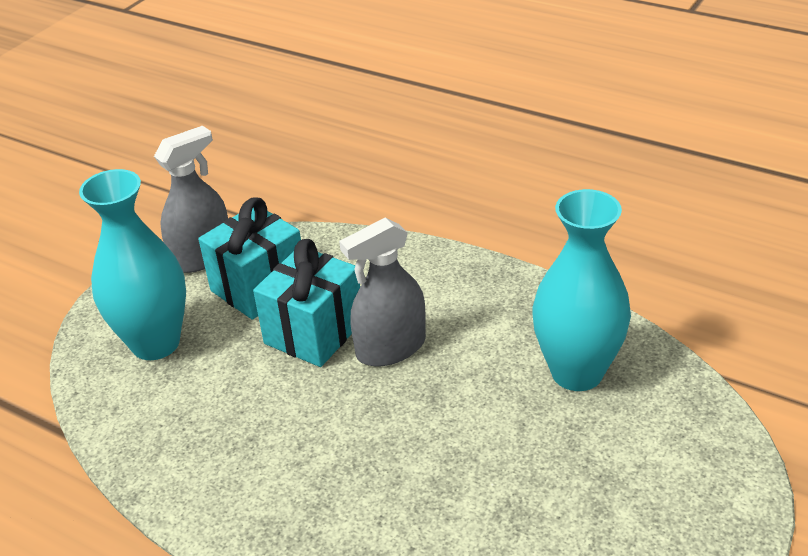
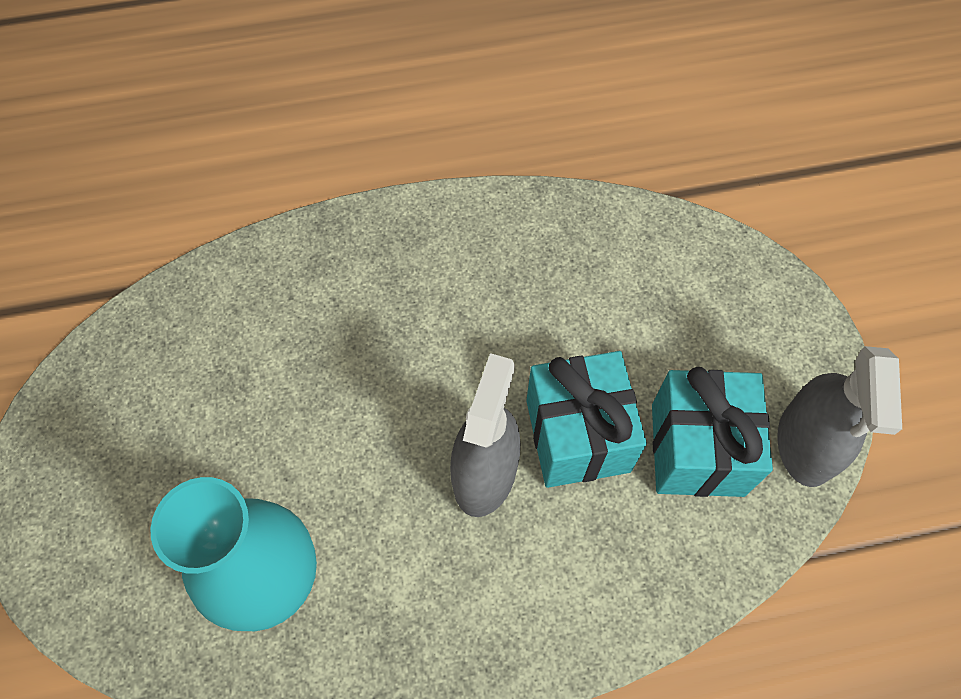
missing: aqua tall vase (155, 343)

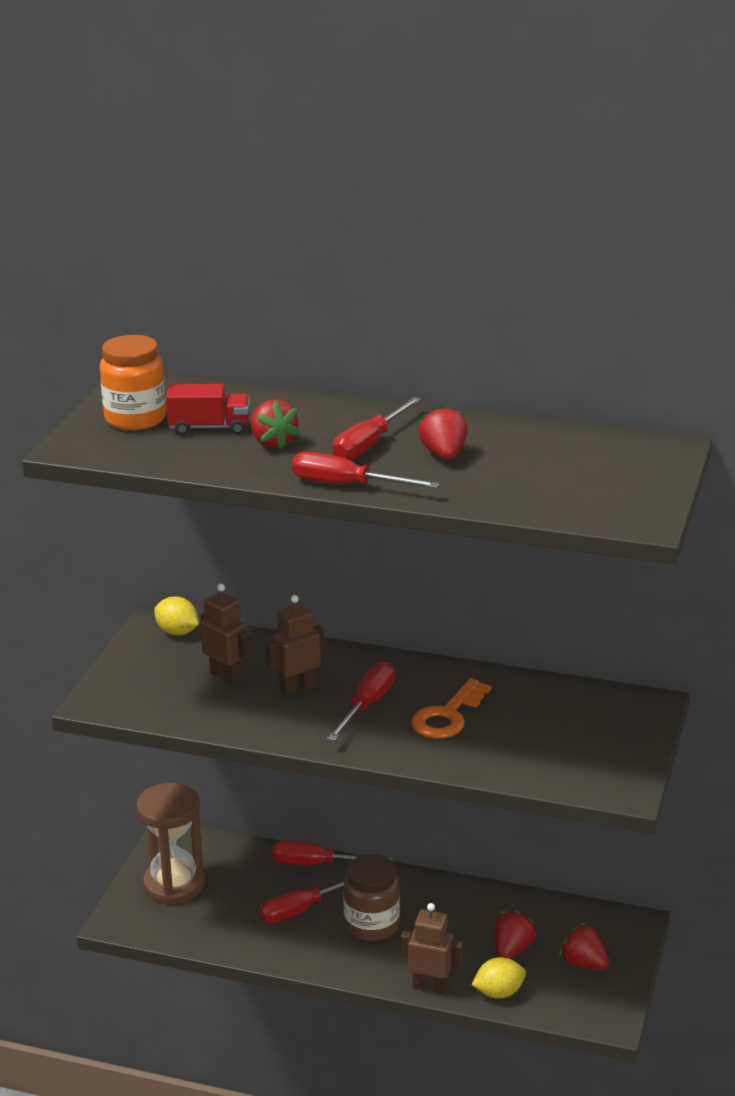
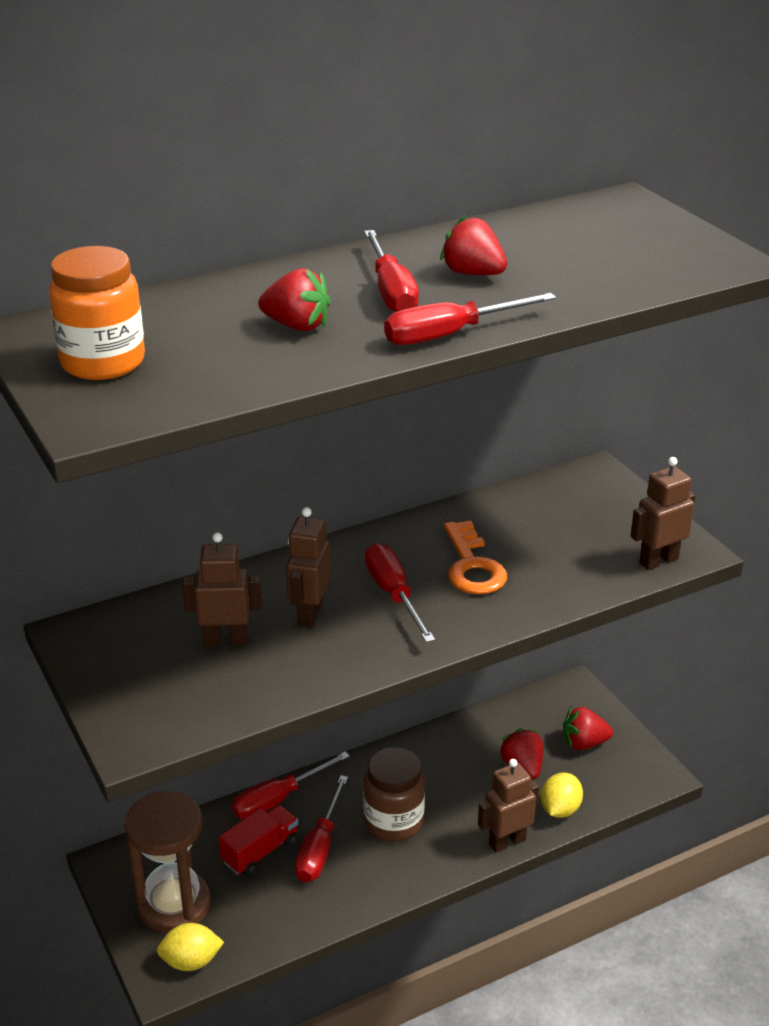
appeared: russet toy robot (658, 561)
relocated: bright yellow citrus fruit (177, 632) to (191, 961); crimson lorry (209, 428) to (260, 851)

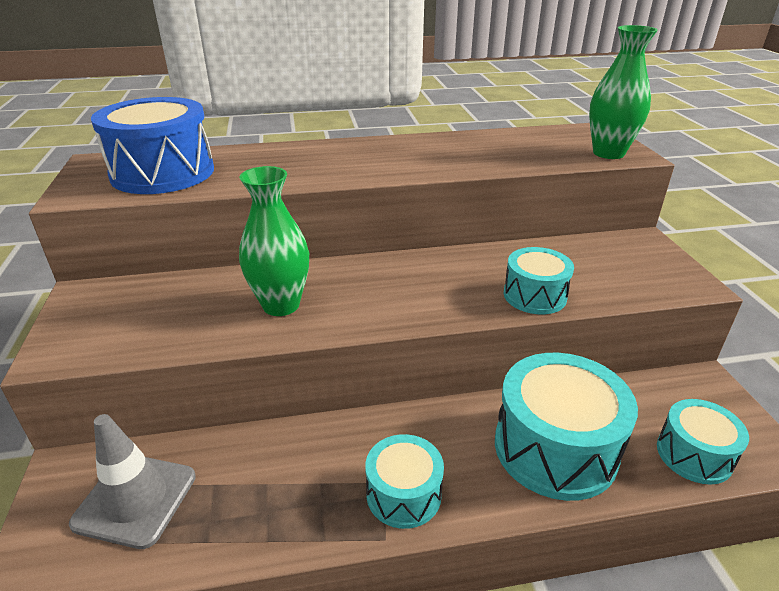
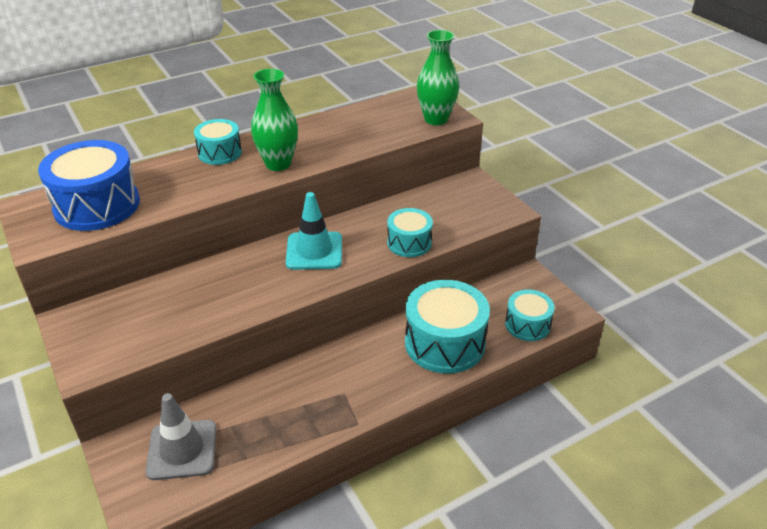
appeared: aqua traffic cone (314, 251)
relocated: emerald tall vase (281, 305) to (278, 164); aqua toy drum (403, 494) to (220, 153)

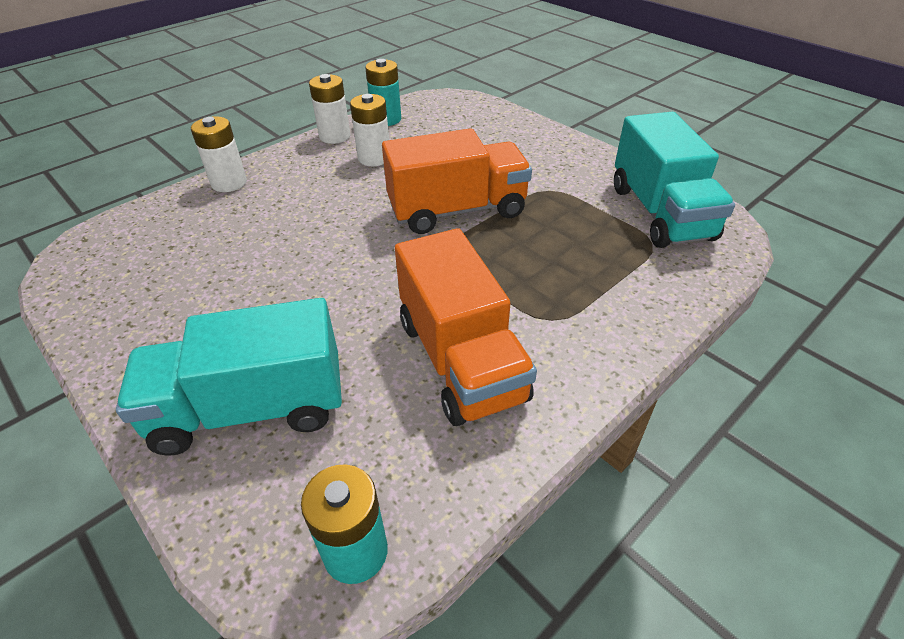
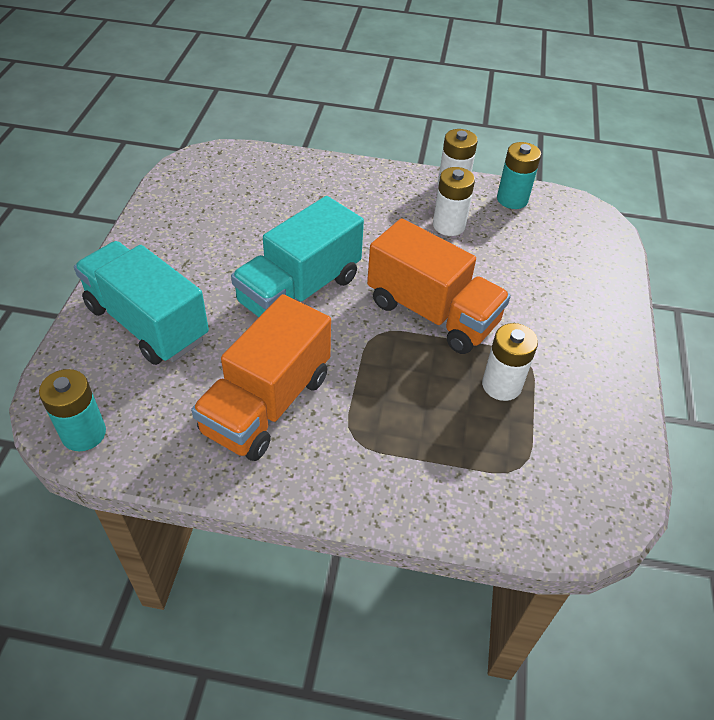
relocated: snow-white AA battery (229, 183) to (501, 385); aqua lorry (660, 212) to (299, 290)

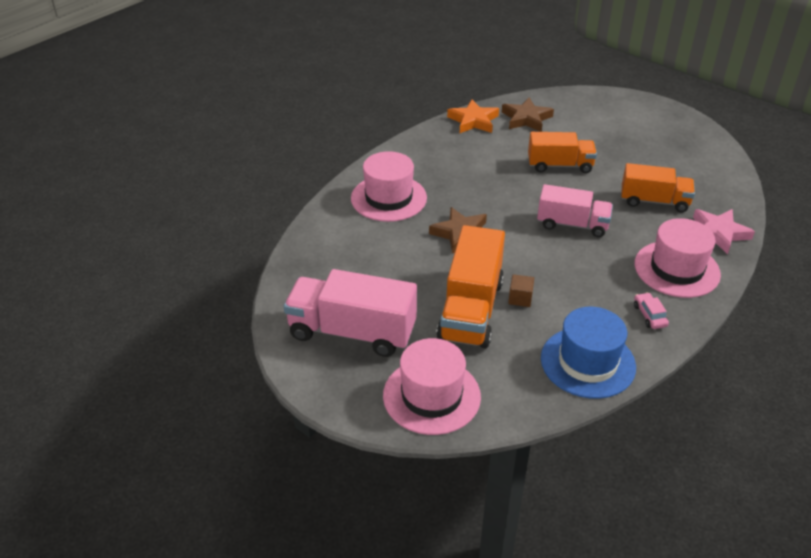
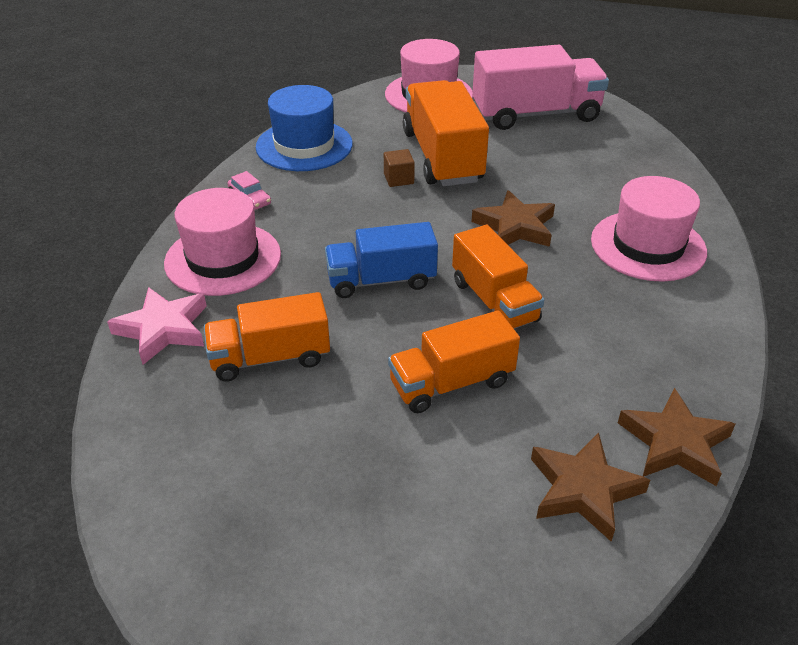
appeared: orange lorry (494, 301)
colour: orange star shape (473, 121) to russet star shape (675, 443); pink lorry (572, 224) to royal blue lorry (381, 280)

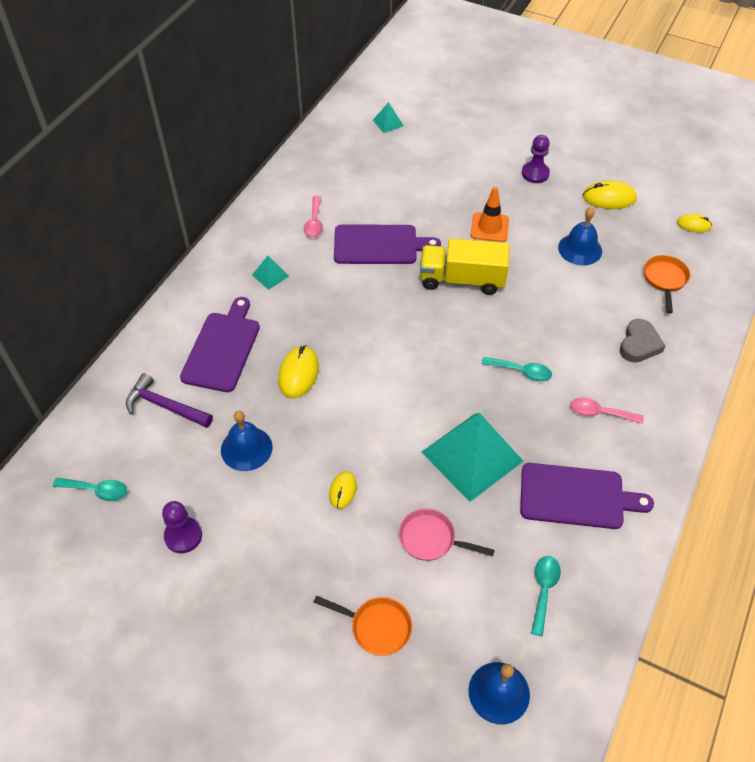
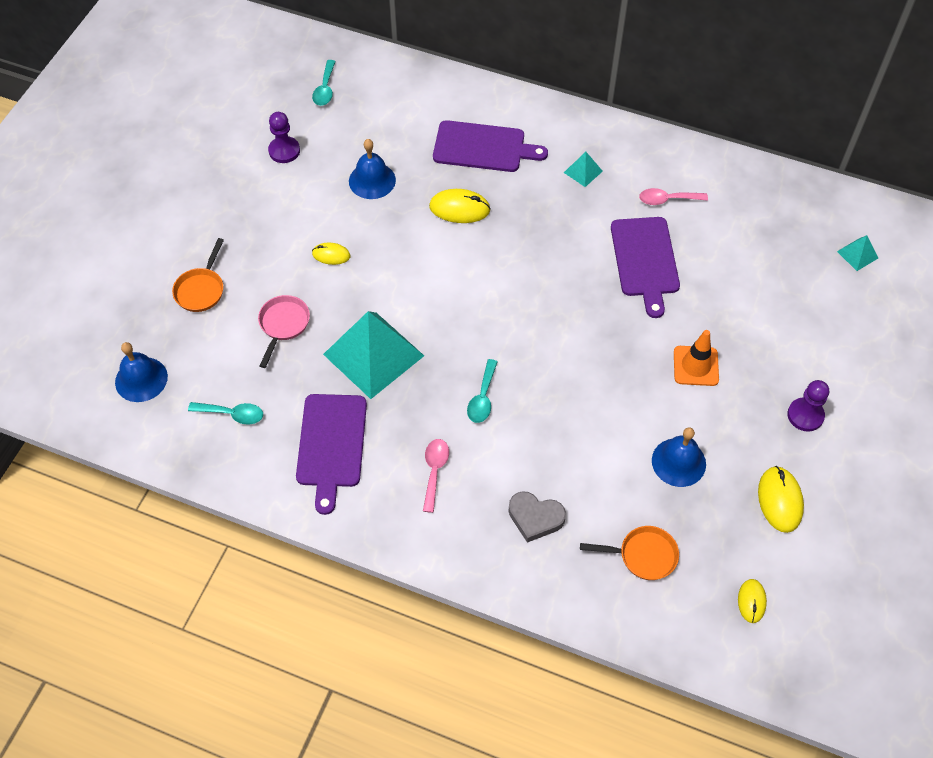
missing: purple carpenter's hammer (165, 406); bright yellow lorry (462, 280)

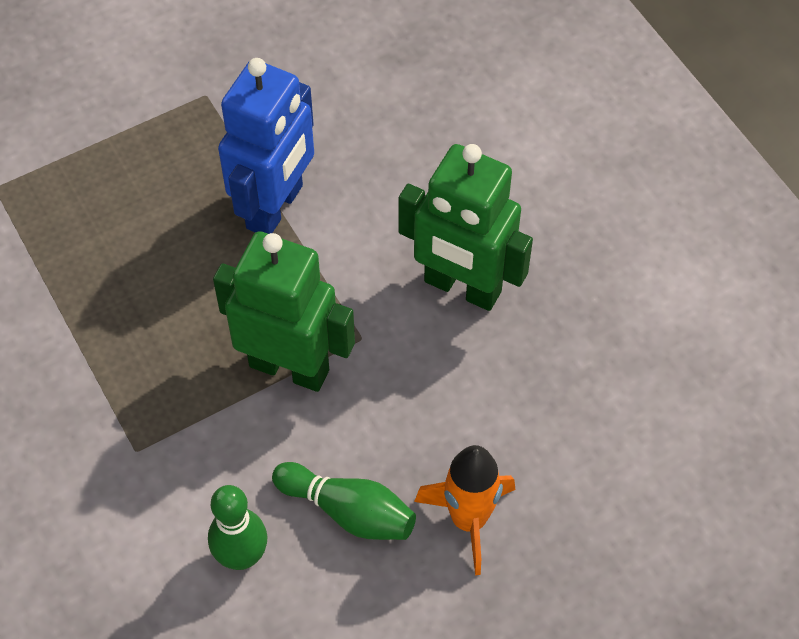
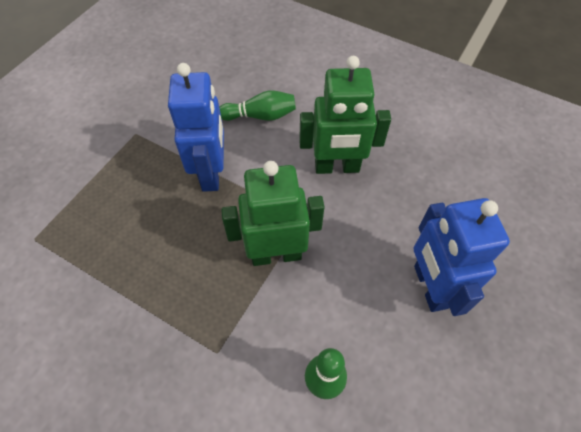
relocated: emerald tenpin (348, 511) to (260, 116)
exchanged: orange toy rocket (468, 520) to royal blue toy robot (430, 287)

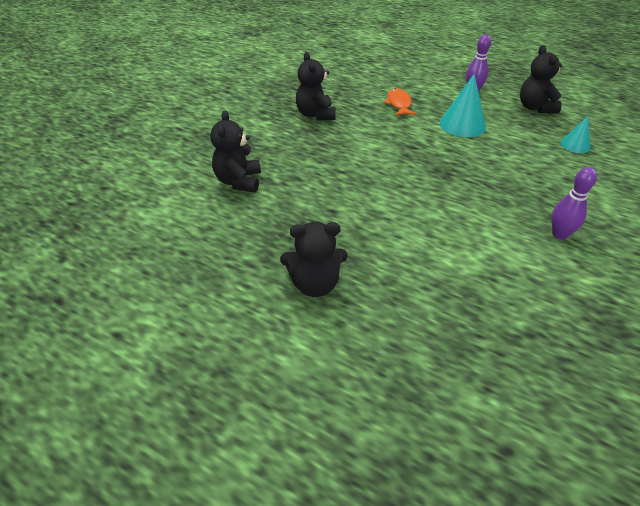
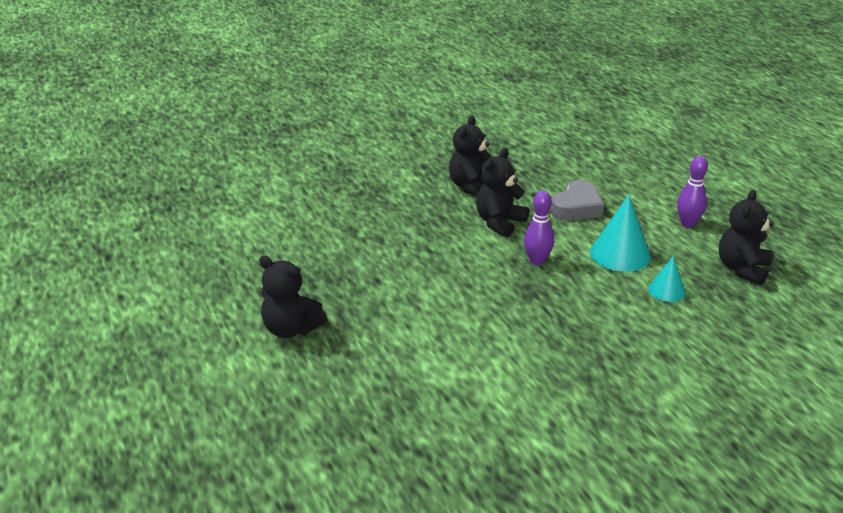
relocated: jet-black stuffed bear (239, 181) to (499, 223); purple tenpin (559, 234) to (537, 261); aqua solid cone (575, 145) to (666, 290)
exchanged: orange toy fish (399, 104) to grey heart (576, 207)

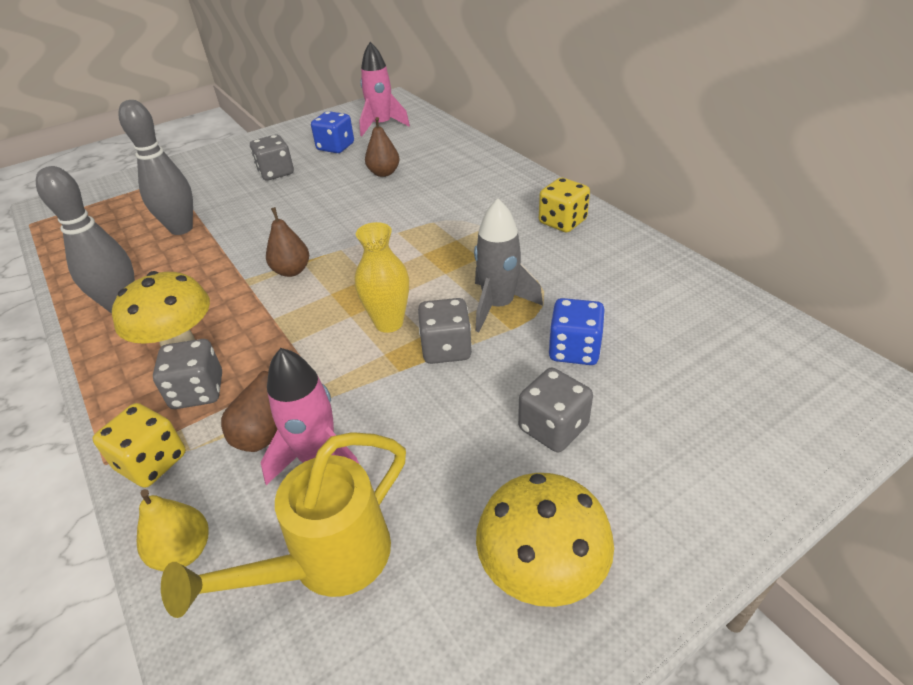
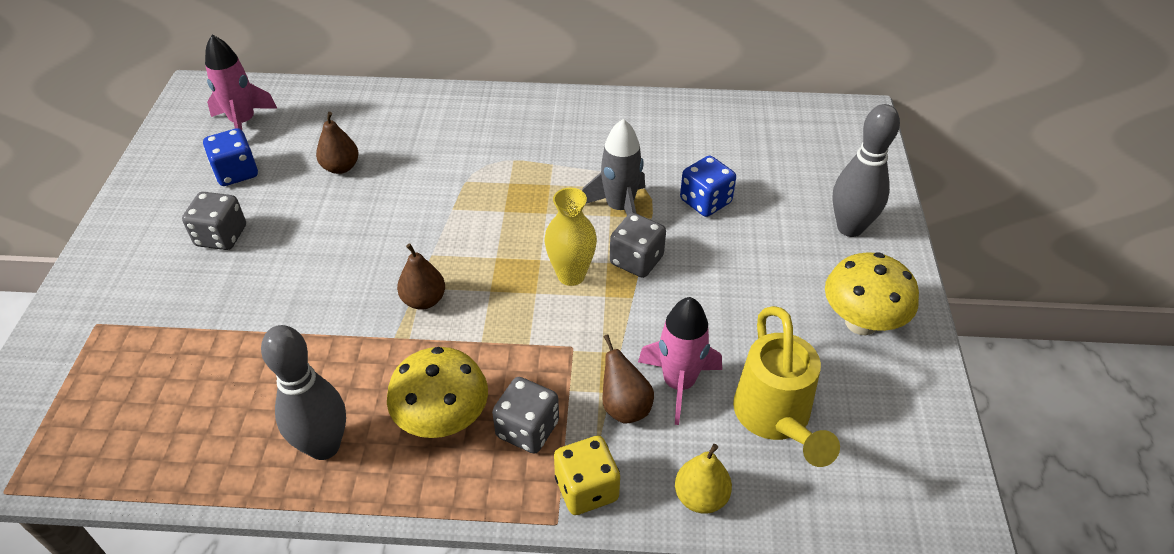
missing: grey game die (553, 427); bright yellow game die (562, 222)
relocated: grey tenpin (181, 229) to (850, 228)

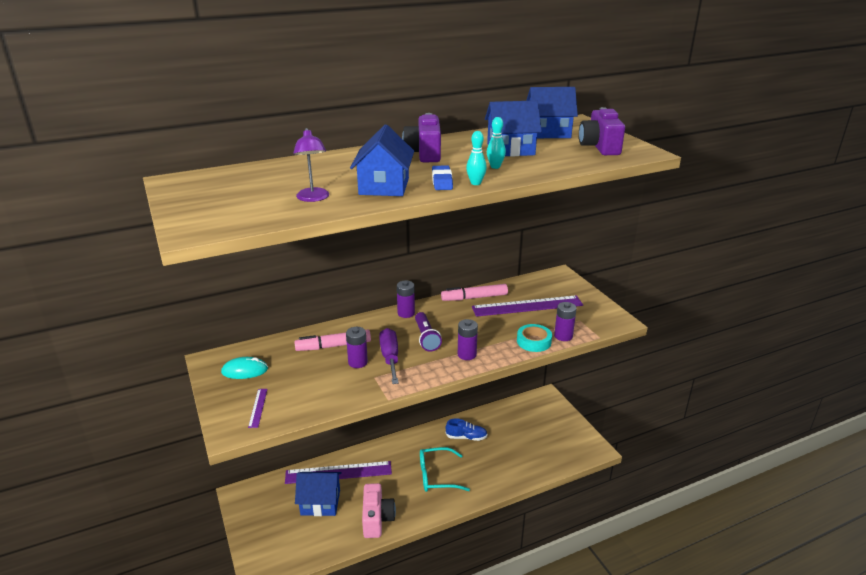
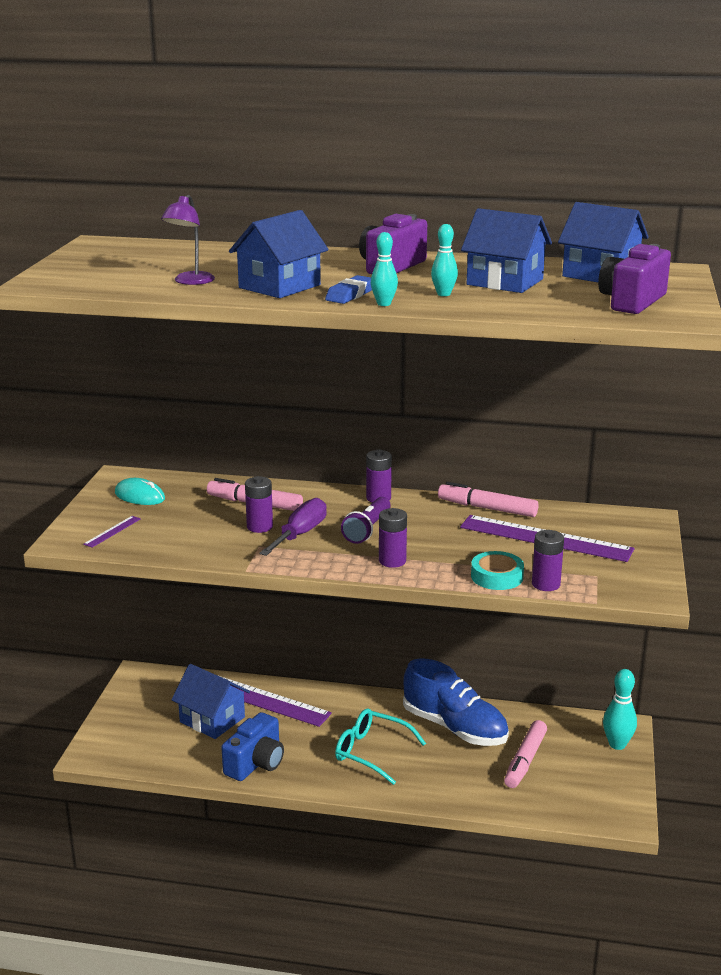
appeared: pink felt pen (525, 760); aqua tenpin (617, 744)
colour: pink compact camera (377, 519) to royal blue compact camera (256, 763)
size: royal blue lace-up shoe (466, 437) = (455, 727) x1.90

